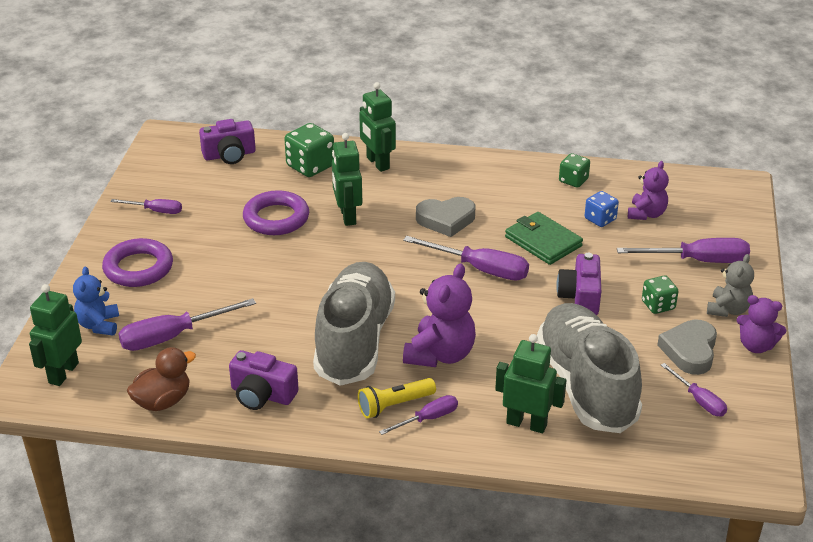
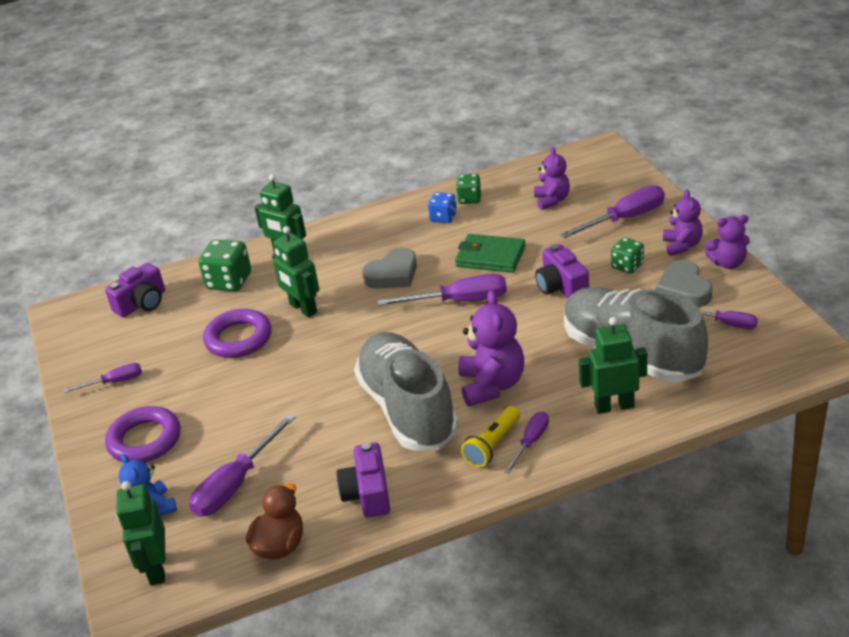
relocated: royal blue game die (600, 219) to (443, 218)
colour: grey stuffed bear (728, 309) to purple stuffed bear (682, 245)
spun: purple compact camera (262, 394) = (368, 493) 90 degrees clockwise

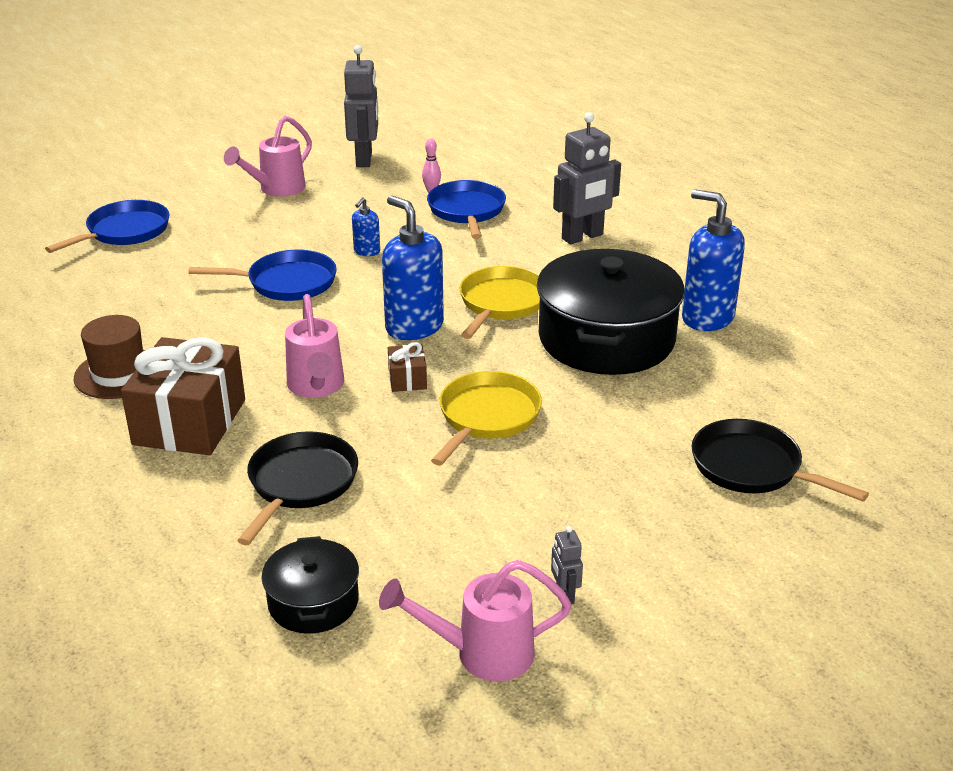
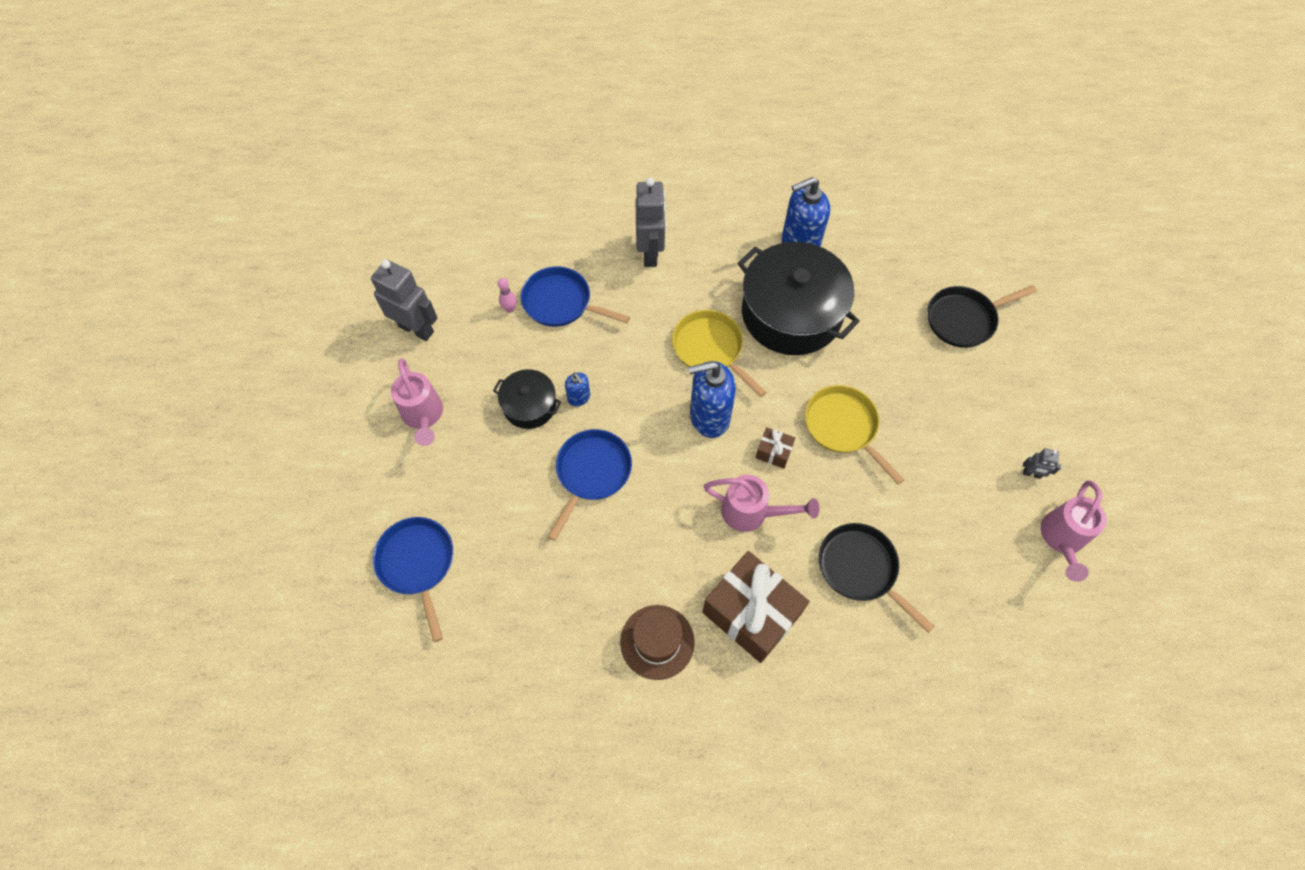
relocated: jet-black stockpot (313, 602) to (529, 405)

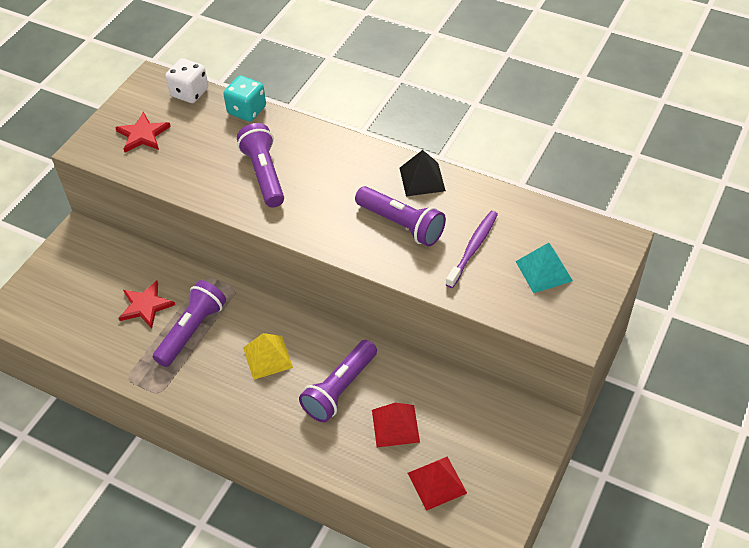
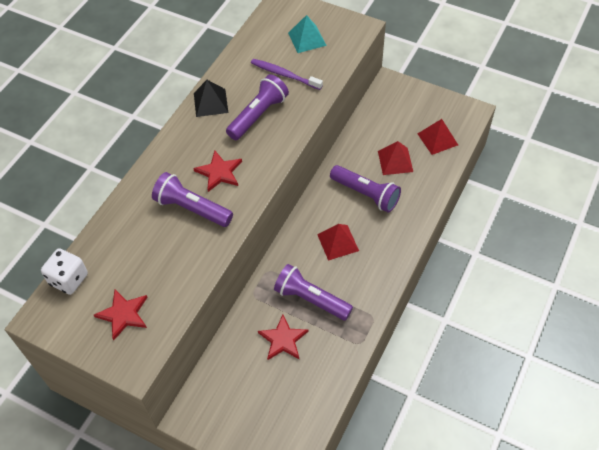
missing: aqua game die (247, 110)
appeared: crimson star shape (219, 172)
colour: bright yellow pyramid shape (268, 357) to crimson pyramid shape (338, 242)
spun: purple torch (264, 174) = (192, 208) 45 degrees clockwise

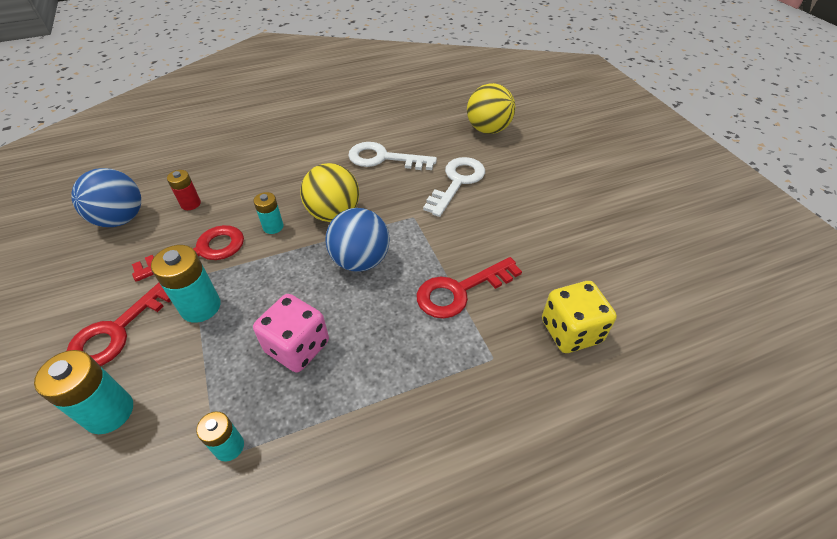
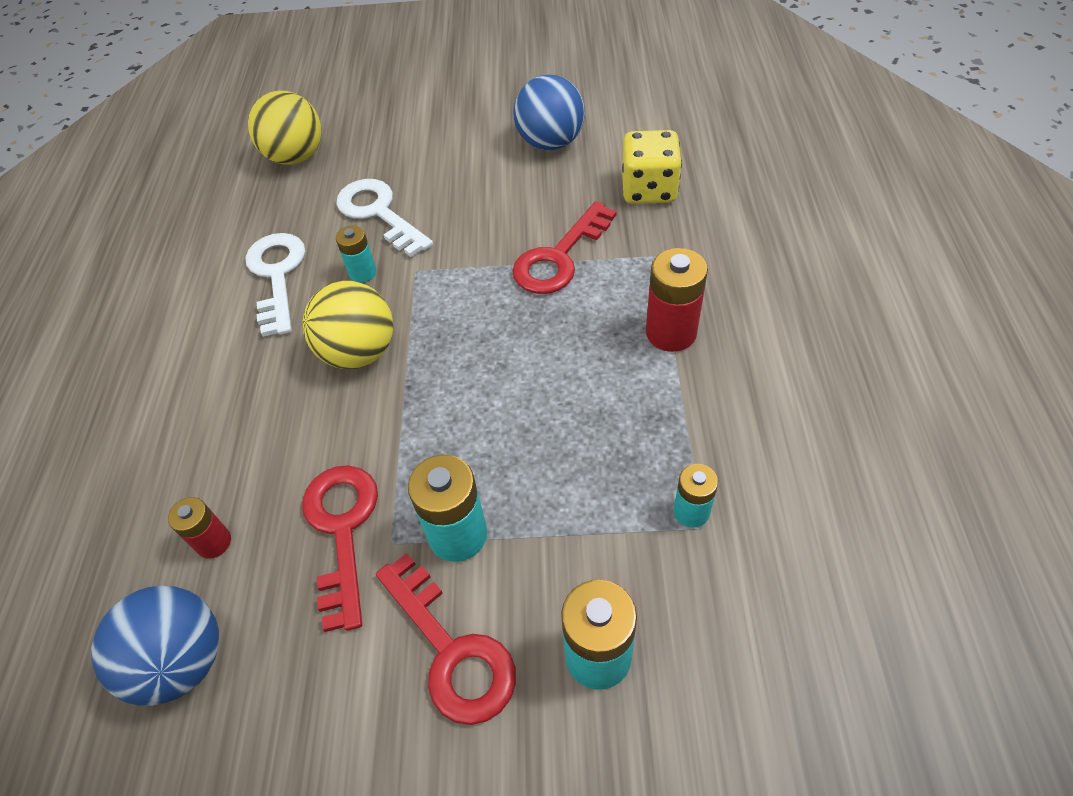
missing: pink game die (297, 347)
appeared: crimson AA battery (671, 332)
relocated: aqua AA battery (273, 227) to (363, 273); royal blue ball (360, 260) to (550, 143)
spun: snow-white door key (383, 158) = (277, 275) 135 degrees clockwise; crimson door key (460, 291) = (559, 257) 45 degrees clockwise

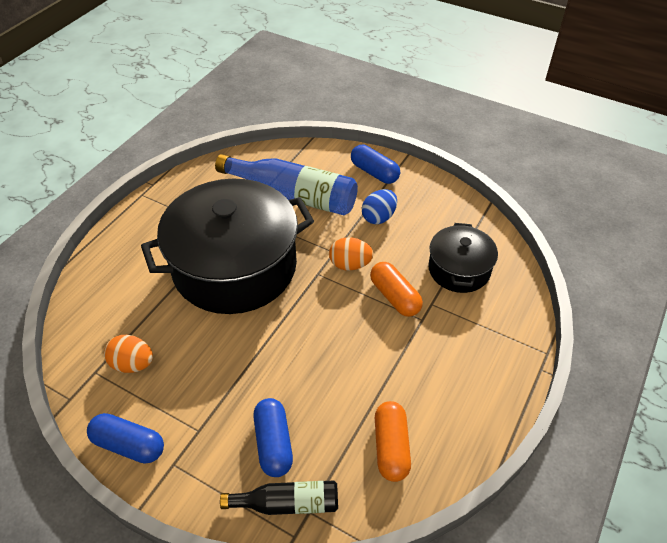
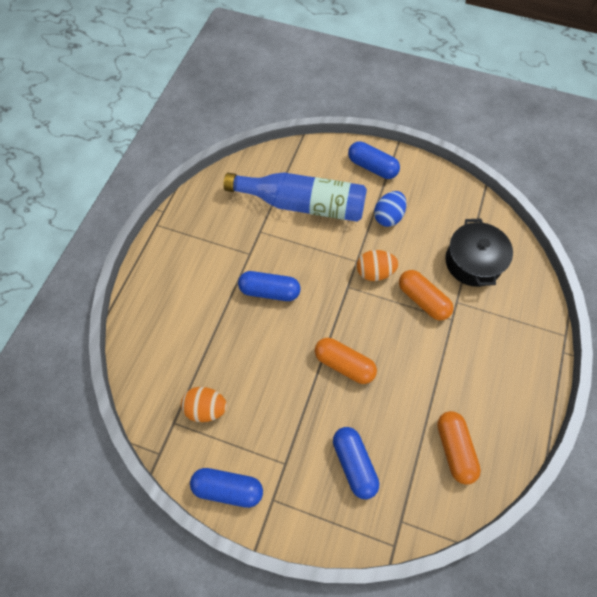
missing: jet-black drink bottle (287, 503)
appeared: orange pill shape (344, 364)
exchanged: jet-black stockpot (235, 267) to royal blue pill shape (269, 291)

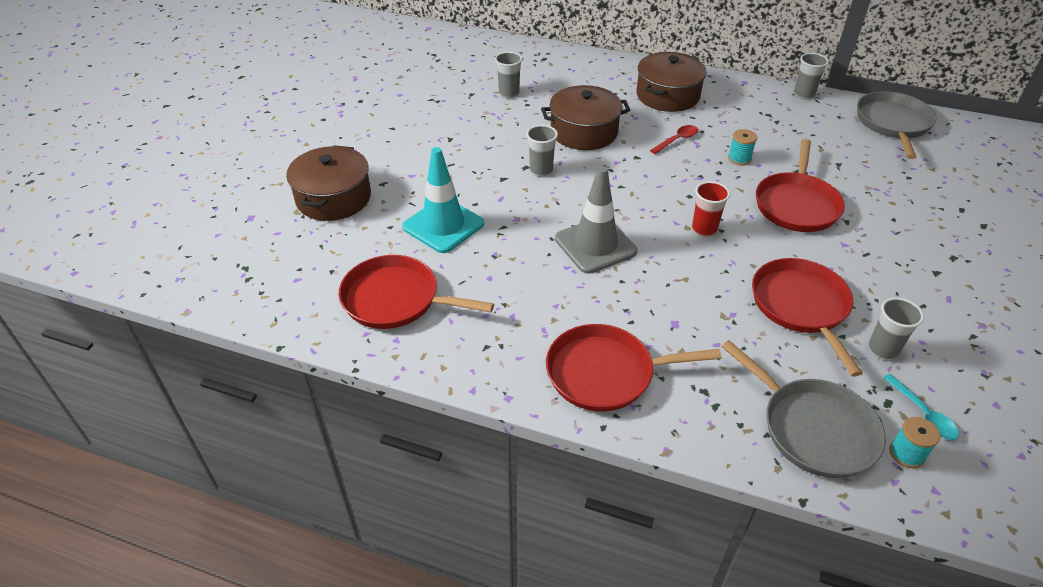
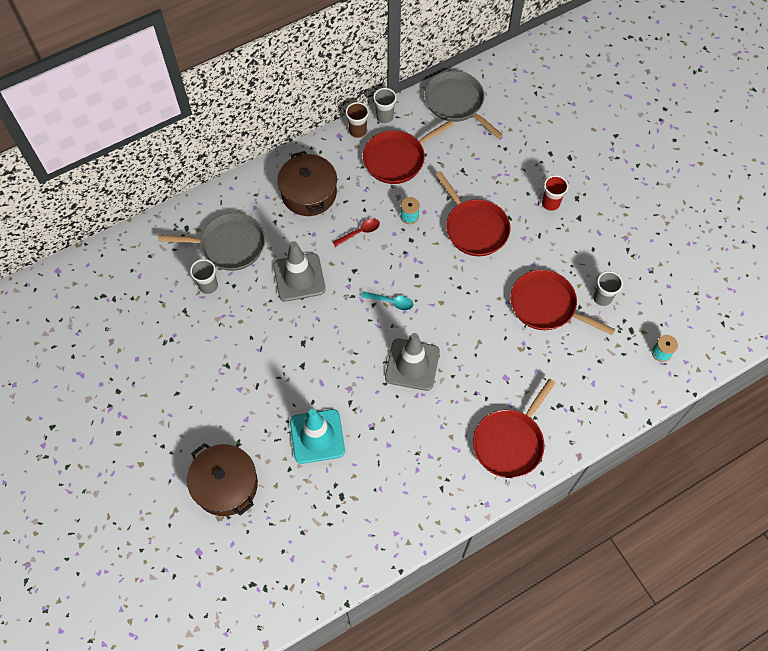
missing: grey tumbler (541, 170)
appeared: russet tumbler (358, 131)
relocated: crimson pan (395, 299) to (397, 159); crimson tumbler (704, 229) to (550, 204); grey pan (813, 429) to (229, 245); aqua teaspoon (923, 414) to (391, 302)
exchanged: russet stockpot (584, 132) to grey traffic cone (299, 277)
spun: crimson teaspoon (677, 140) = (359, 232) 60 degrees clockwise

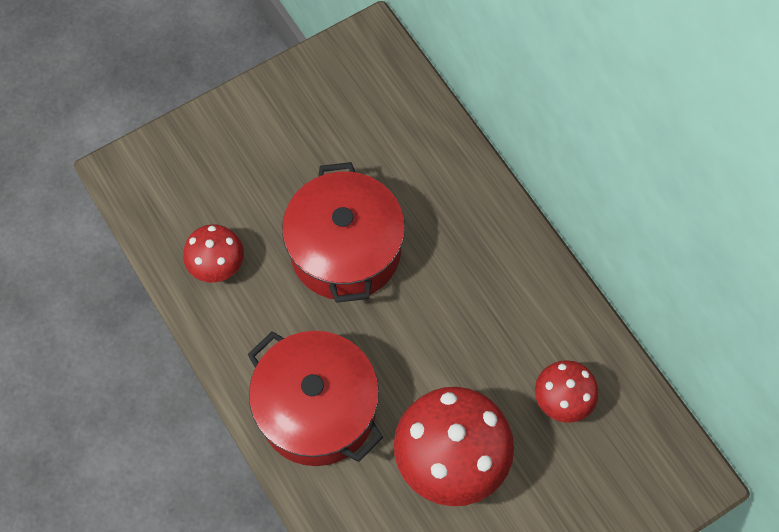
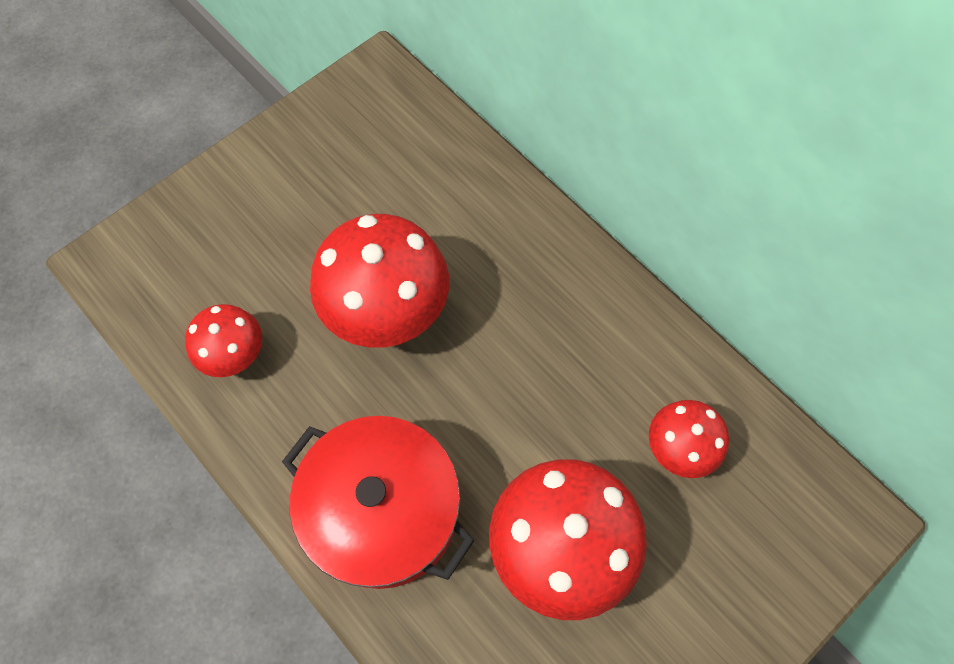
exchanged: crimson stockpot (345, 250) to crimson mushroom (387, 311)

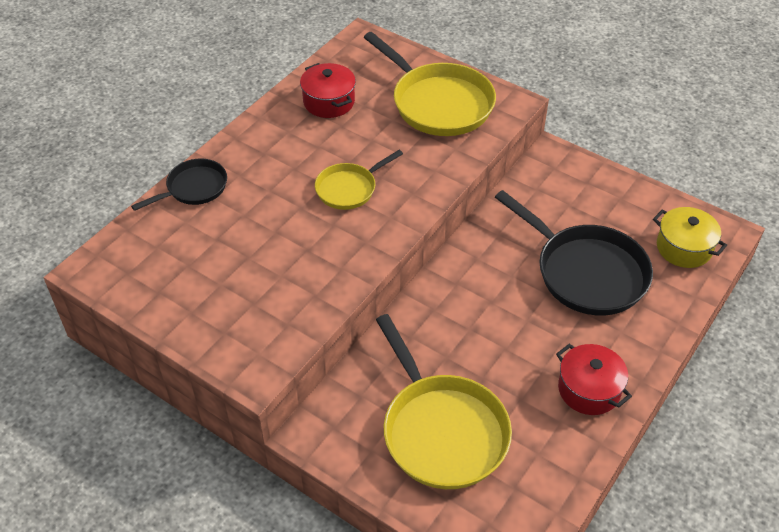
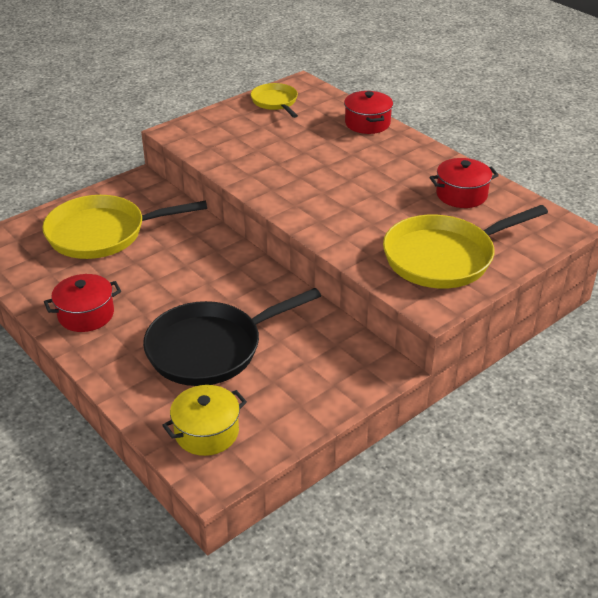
relocated: bright yellow pan (349, 188) to (275, 102)
exchanged: jet-black pan (193, 188) to crimson stockpot (367, 123)

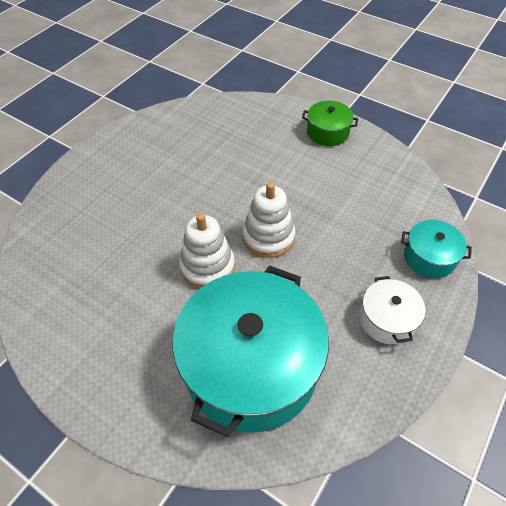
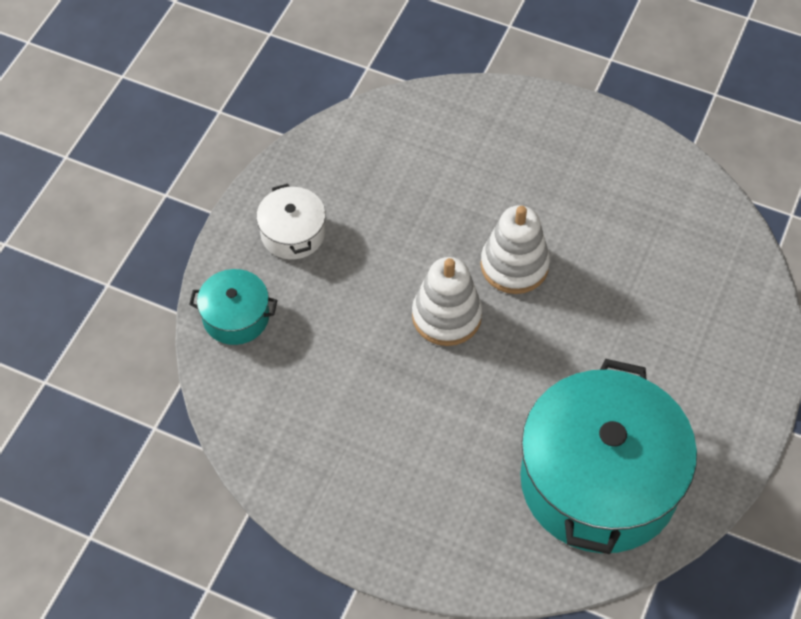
missing: emerald stockpot (327, 132)
relocated: aqua stockpot (251, 366) to (599, 481)

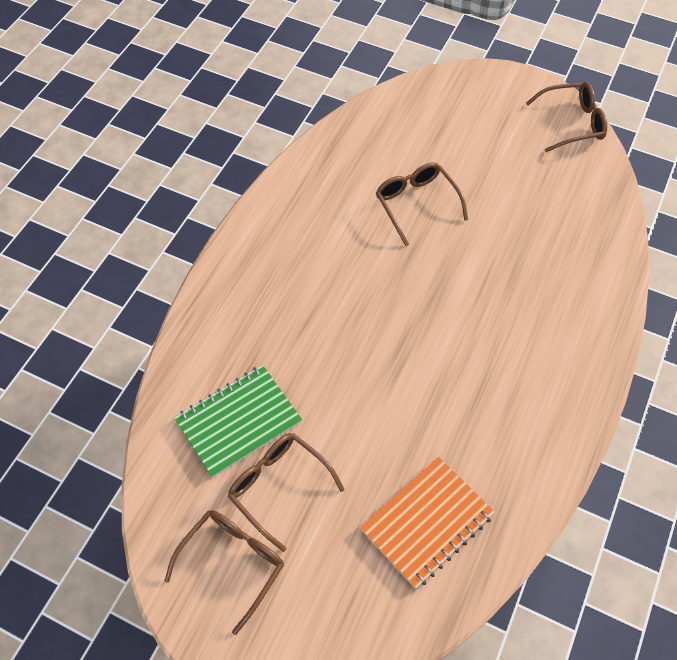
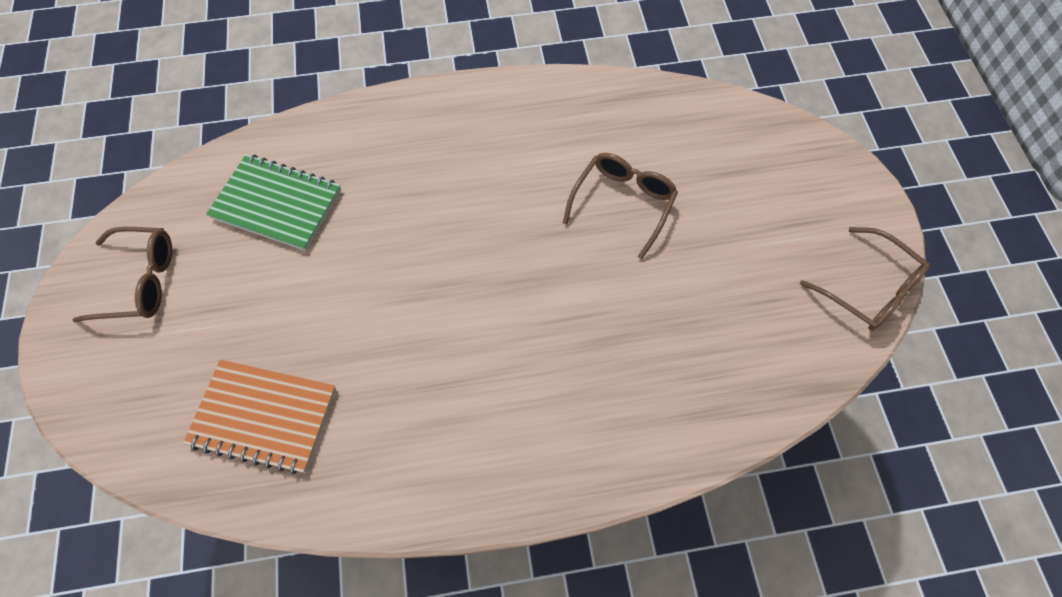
missing: russet glasses (278, 486)

